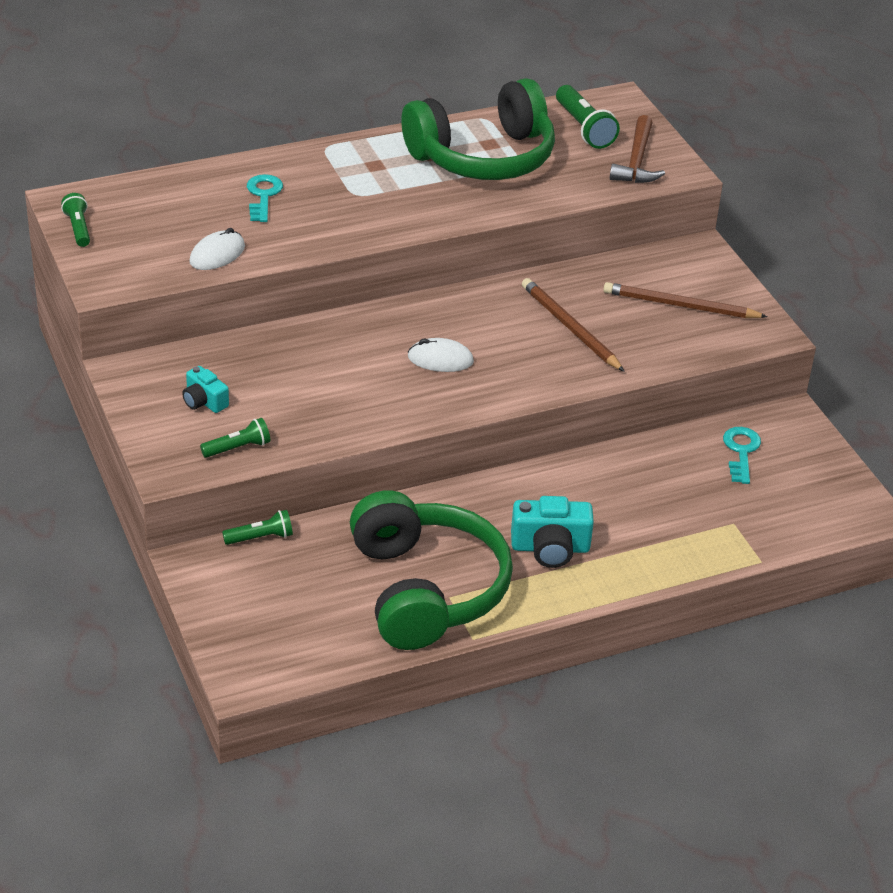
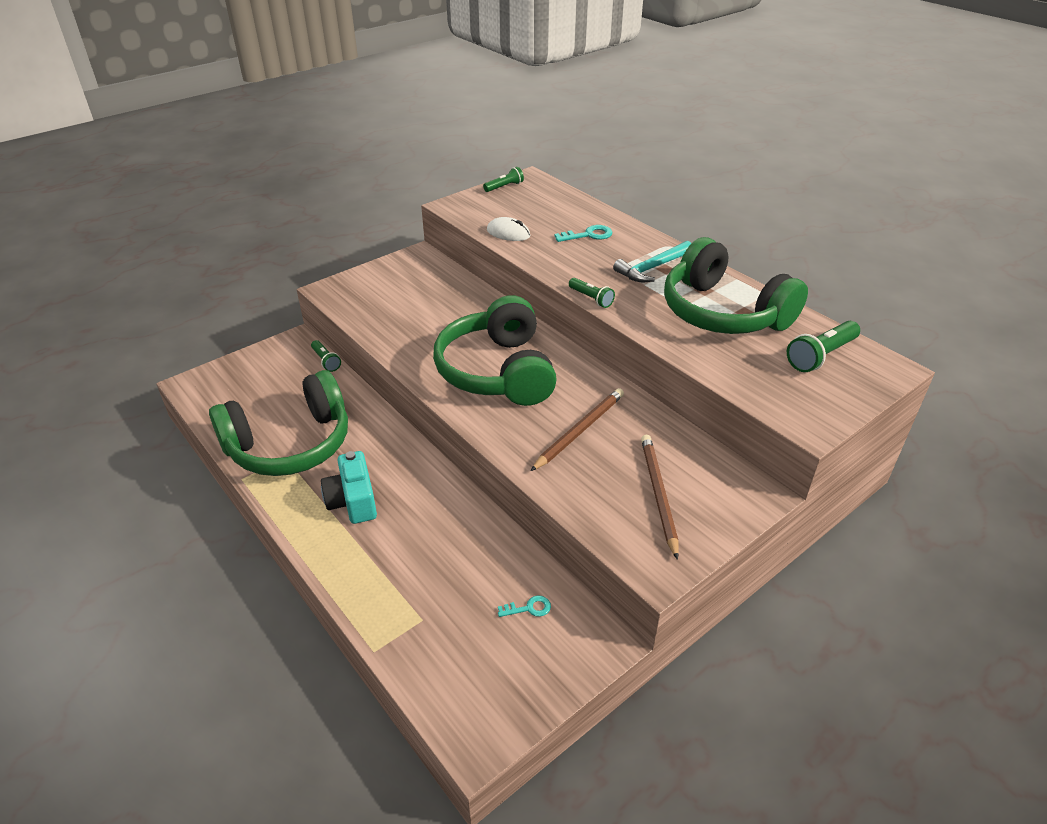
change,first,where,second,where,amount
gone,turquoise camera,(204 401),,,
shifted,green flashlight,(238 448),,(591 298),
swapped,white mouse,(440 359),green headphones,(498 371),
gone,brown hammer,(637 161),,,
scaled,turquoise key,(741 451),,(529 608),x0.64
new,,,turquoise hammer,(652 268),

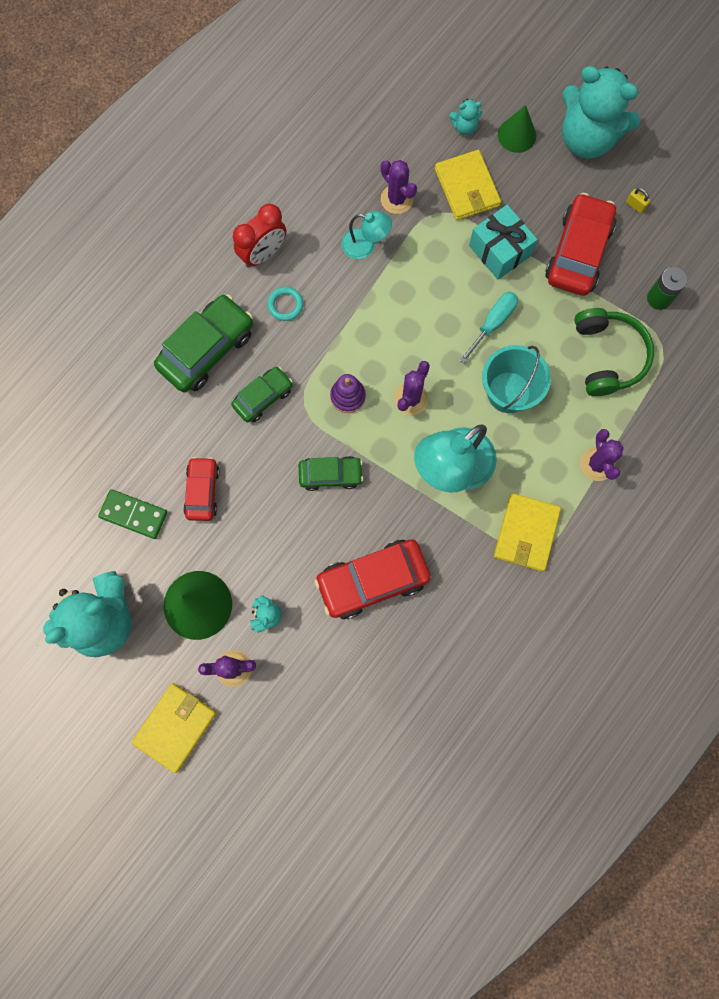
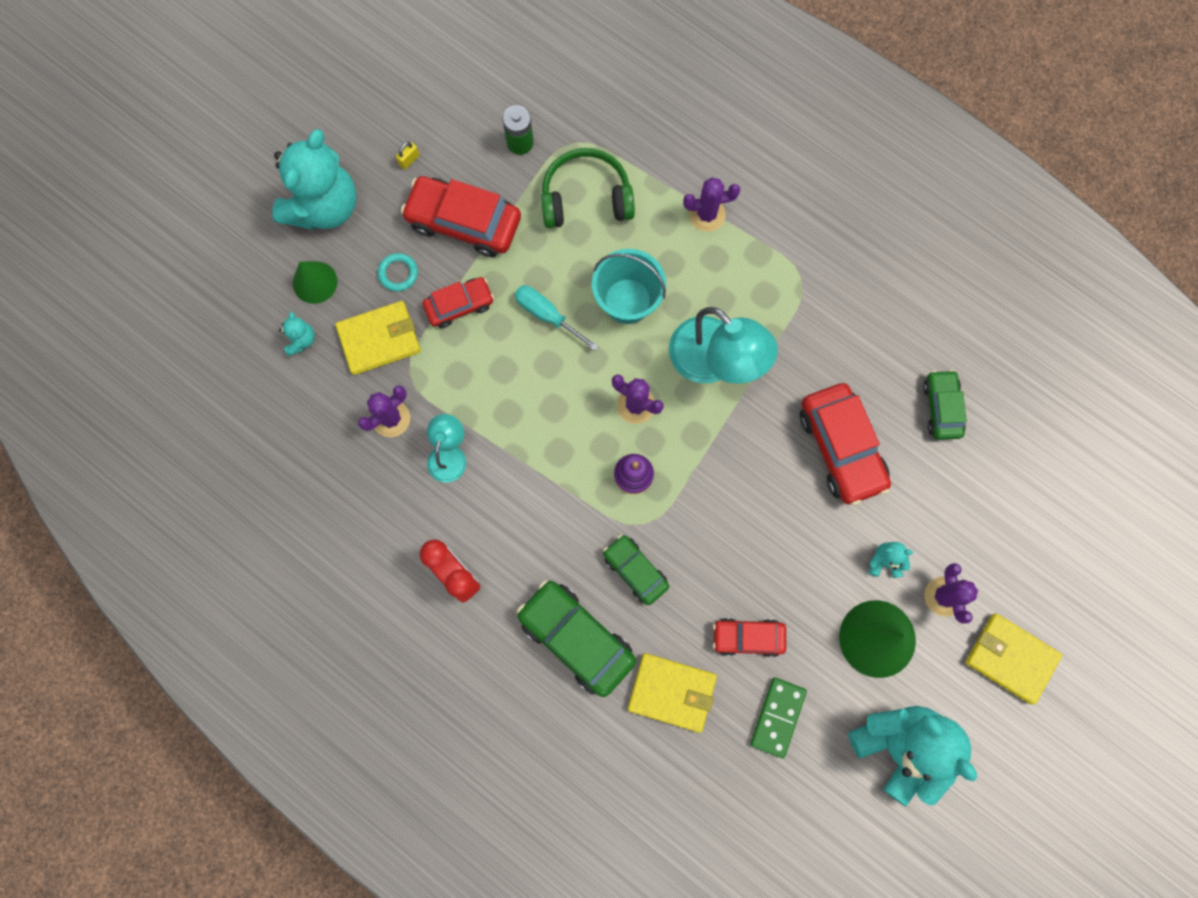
change,first,where,second,where,amount
shifted,turquoise ring,(285 305),,(398 273),
shifted,green car,(330 475),,(941 407),
swapped,turquoise gift,(499 250),red car,(459 305),
shifted,yellow wallet,(526 533),,(672 692),

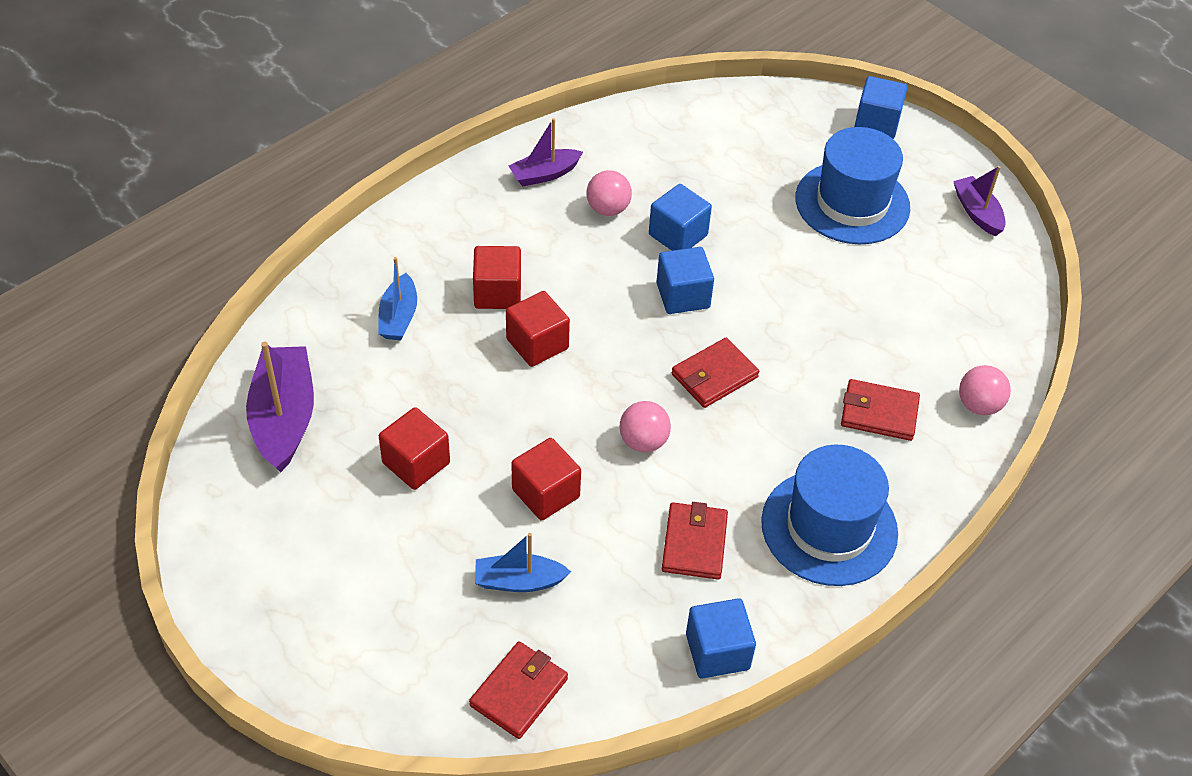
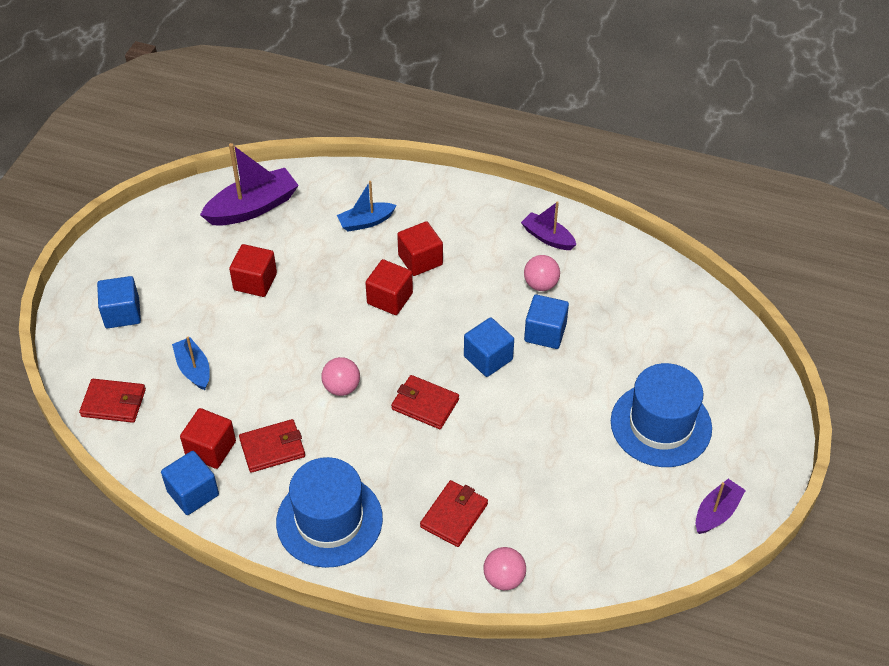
change,first,where,second,where,amount
shifted,red cube,(546 493),,(211 449),
rotated,red wallet,(879 413),,(454 515),45 degrees clockwise
shifted,blue cube,(877 123),,(122 313),

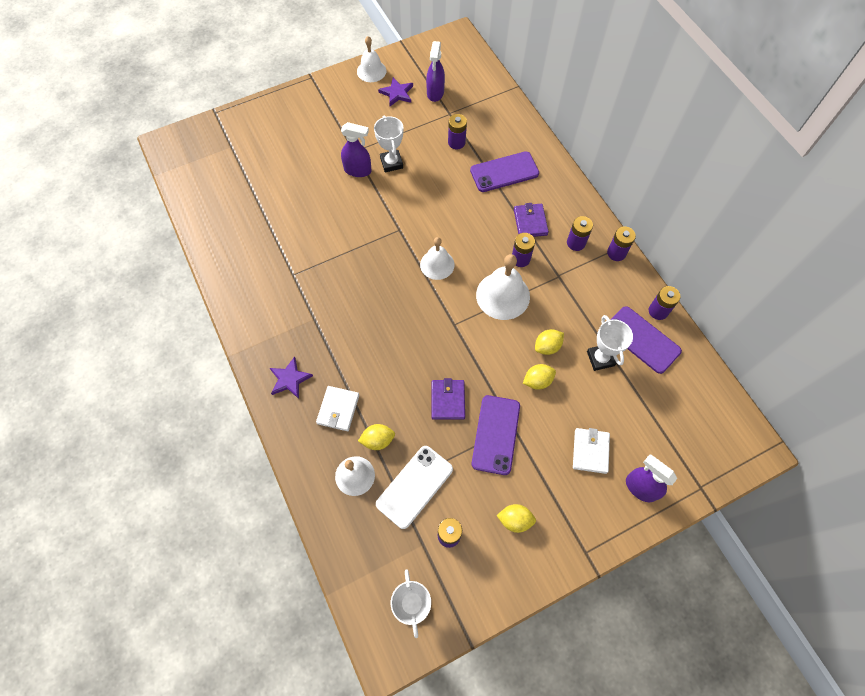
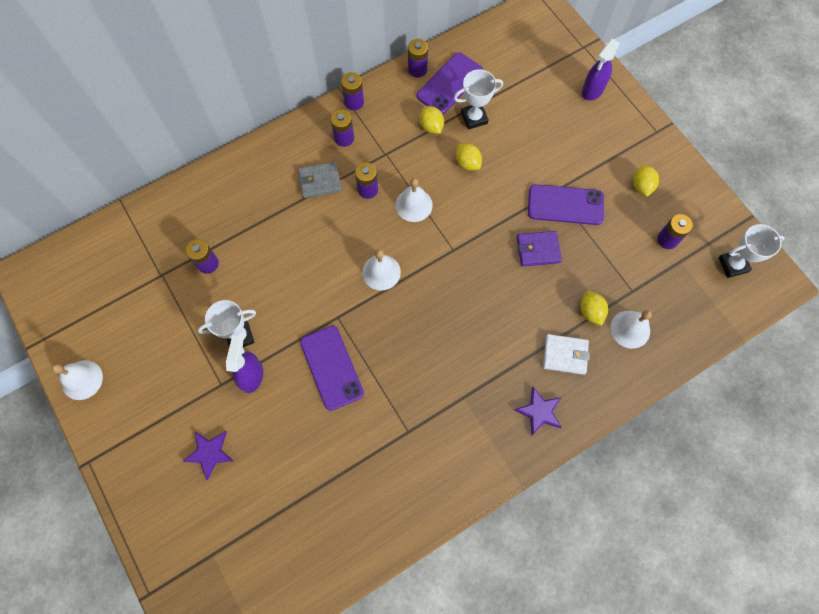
change,first,where,second,where,amount
gone,white phone,(414 486),,,
shifted,purple star,(397 93),,(209 453),
gone,purple spray bottle,(435 93),,,
shifted,purple phone,(504 172),,(331 367),
scaled,white bell,(503 295),,(414 205),x0.65
repainted,purple wallet,(530 222),grey wallet,(320 181),
shifted,yellow lemon,(537 381),,(431 126),
gone,white wallet,(590 451),,,

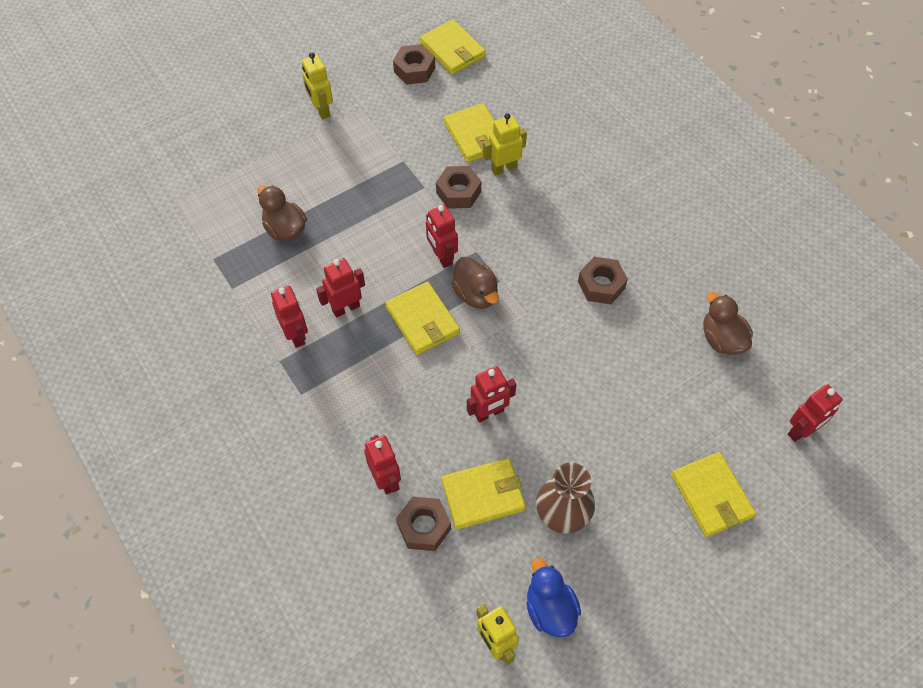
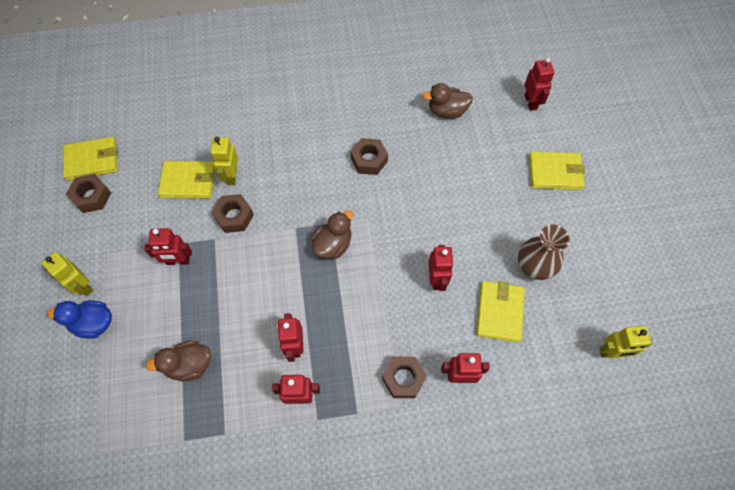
change,first,where,second,where,amount
rotated,yellow robot,(321 110),,(83 286),45 degrees clockwise
gone,yellow wallet,(422 320),,,
shifted,brown nut,(424 527),,(403 379),
shifted,red robot,(442 257),,(178 261),
rotated,brown duck,(476 294),,(333 245),45 degrees counterclockwise
shifted,blue duck,(550 609),,(93 323),

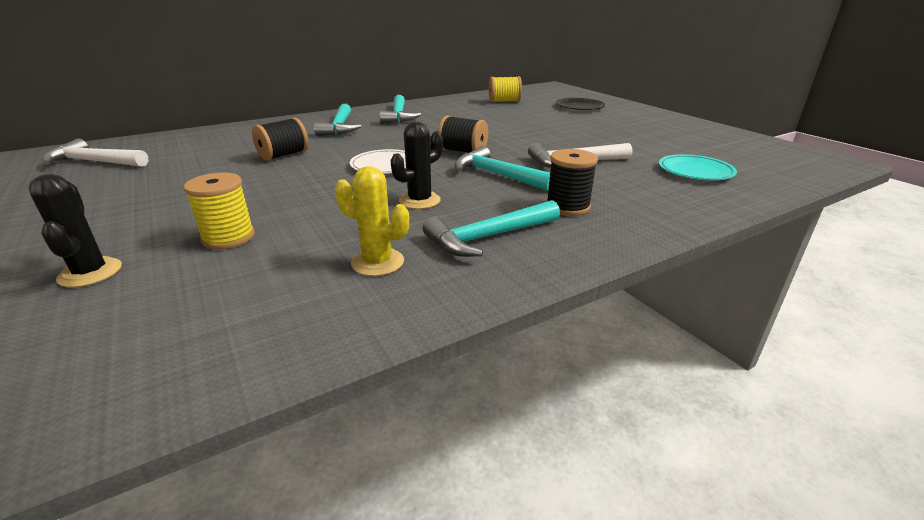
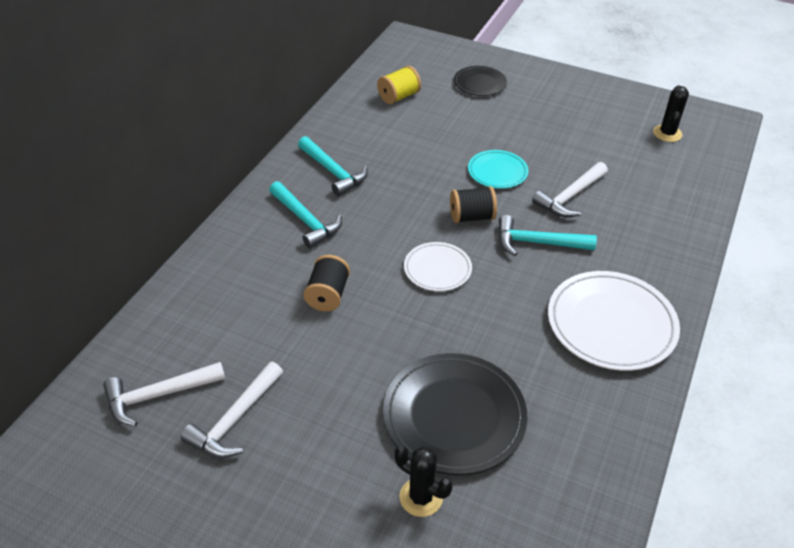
change,first,where,second,where,amount
swapped,yellow spool,(228 238),black plate,(454 416),
gone,yellow cactus,(377 262),,,
shifted,black cactus,(419 201),,(667 133),
swapped,turquoise hammer,(488 237),white plate,(611 324),
gone,black spool,(567 207),,,
shifted,turquoise plate,(695 171),,(497 172),
new,,,white hammer,(235 420),

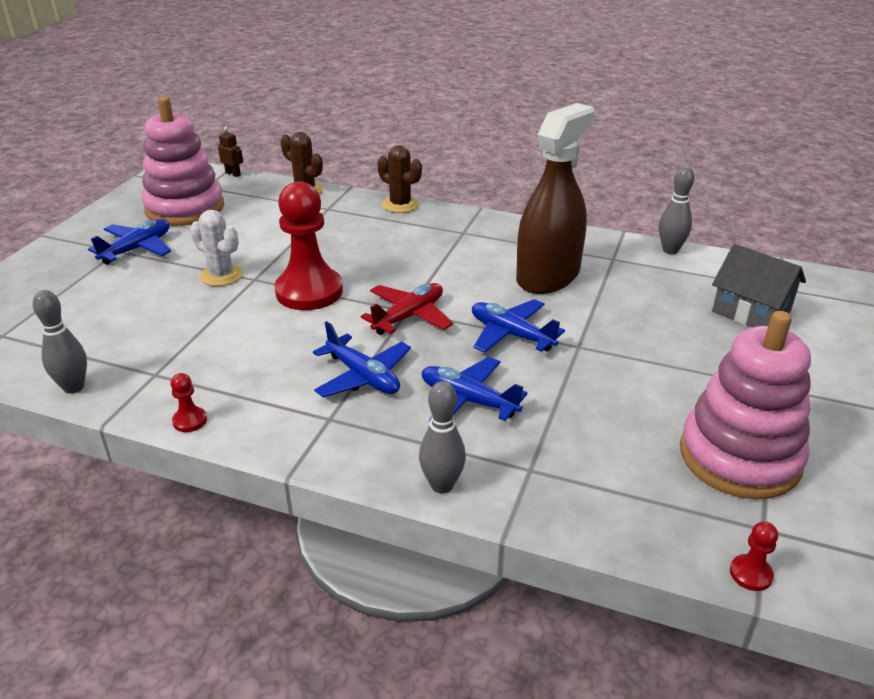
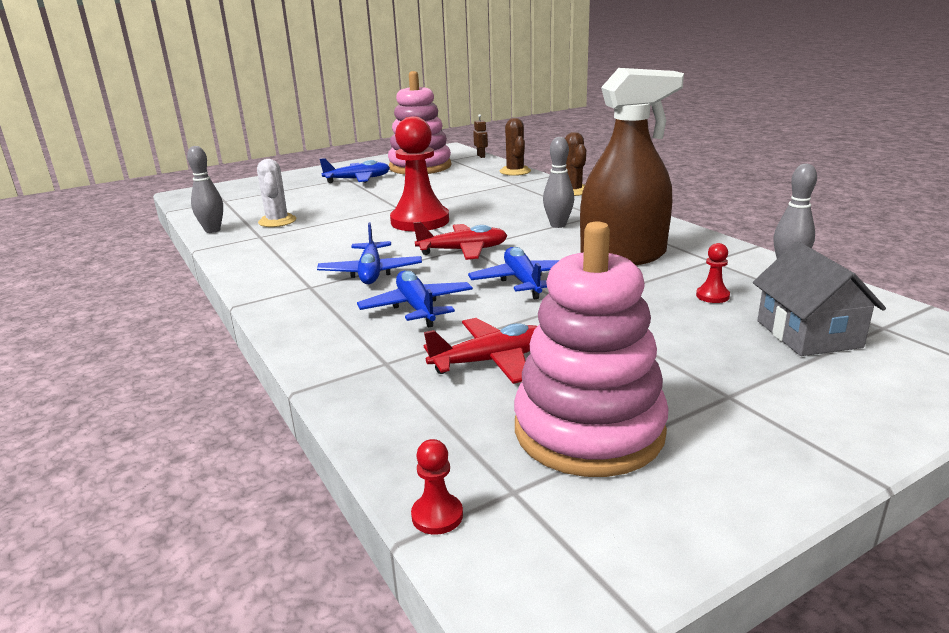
change,first,where,second,where,amount
shifted,red pawn,(190 421),,(712 296),
shifted,white cactus,(221 275),,(277 221),
shifted,grey bowling pin,(442 485),,(558 225),
new,,,red plane,(491 361),

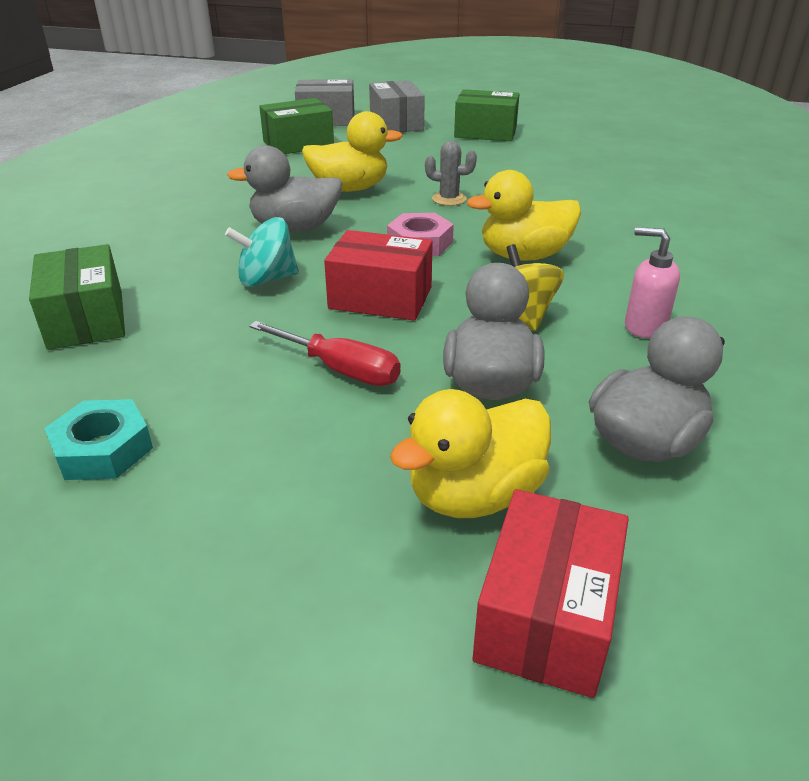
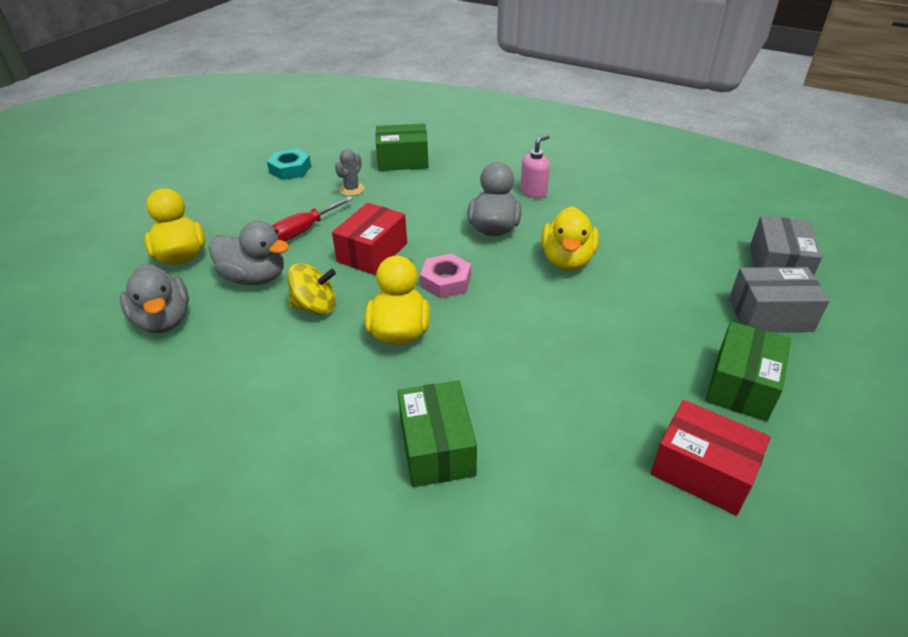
change,first,where,second,where,amount
gone,turquoise spinning top,(266 279),,,
shifted,green box,(298 144),,(437 448),
shifted,grey cactus,(449 199),,(351 189),
shifted,red box,(546 616),,(702 471),
shifted,pink soap dispenser,(644 326),,(533 192),

